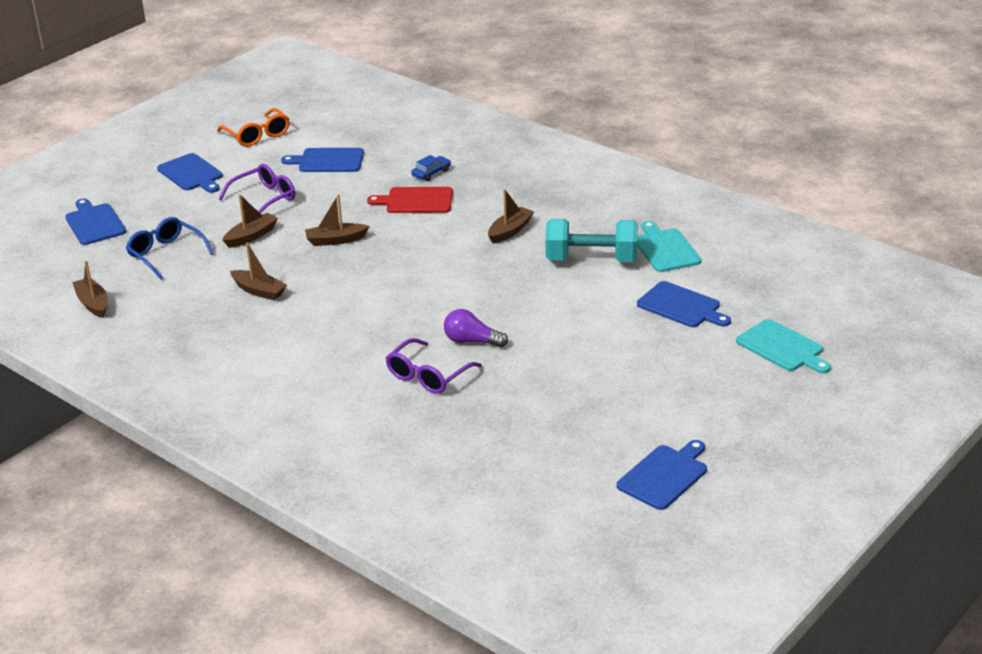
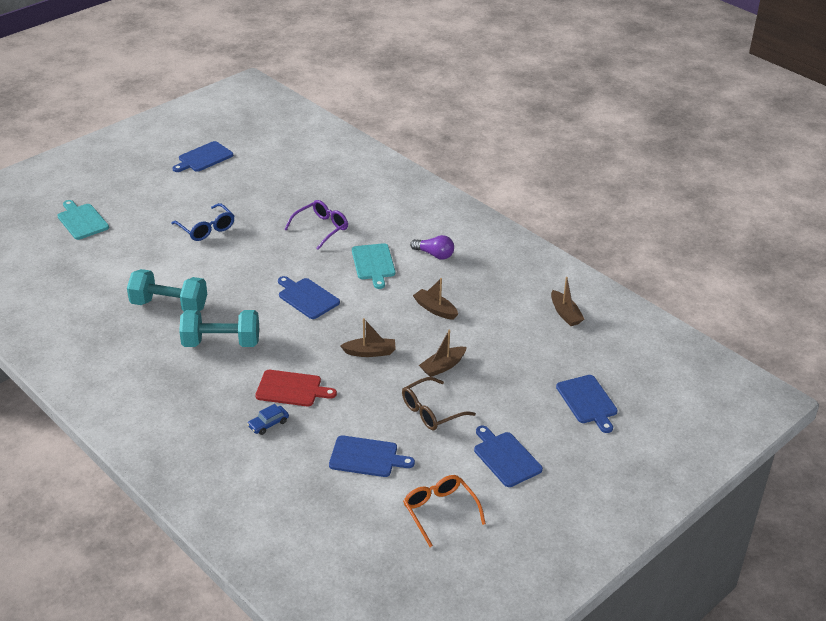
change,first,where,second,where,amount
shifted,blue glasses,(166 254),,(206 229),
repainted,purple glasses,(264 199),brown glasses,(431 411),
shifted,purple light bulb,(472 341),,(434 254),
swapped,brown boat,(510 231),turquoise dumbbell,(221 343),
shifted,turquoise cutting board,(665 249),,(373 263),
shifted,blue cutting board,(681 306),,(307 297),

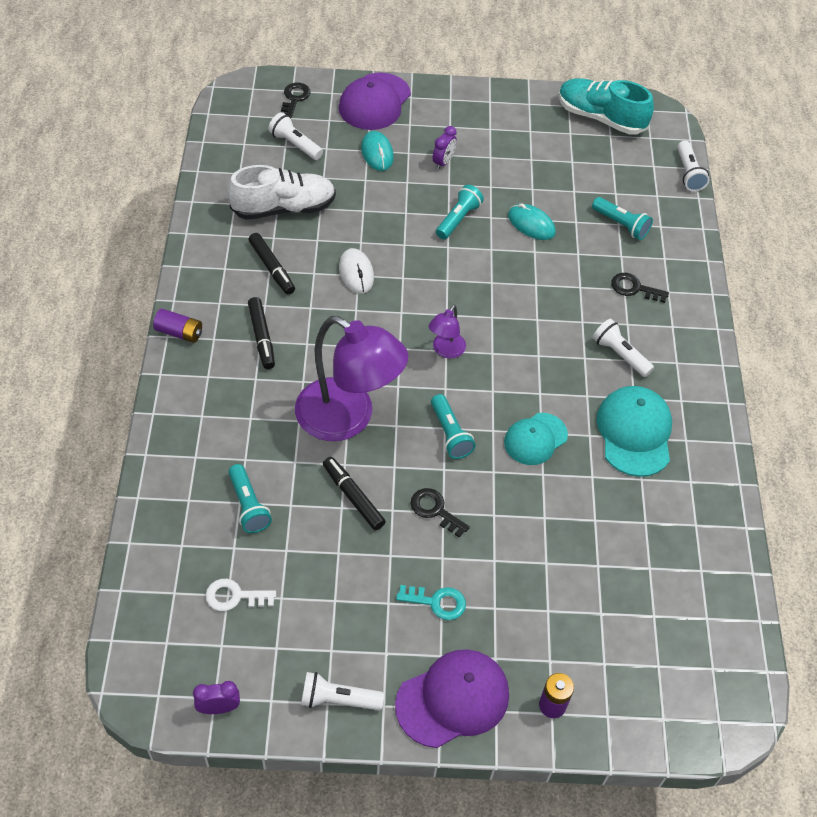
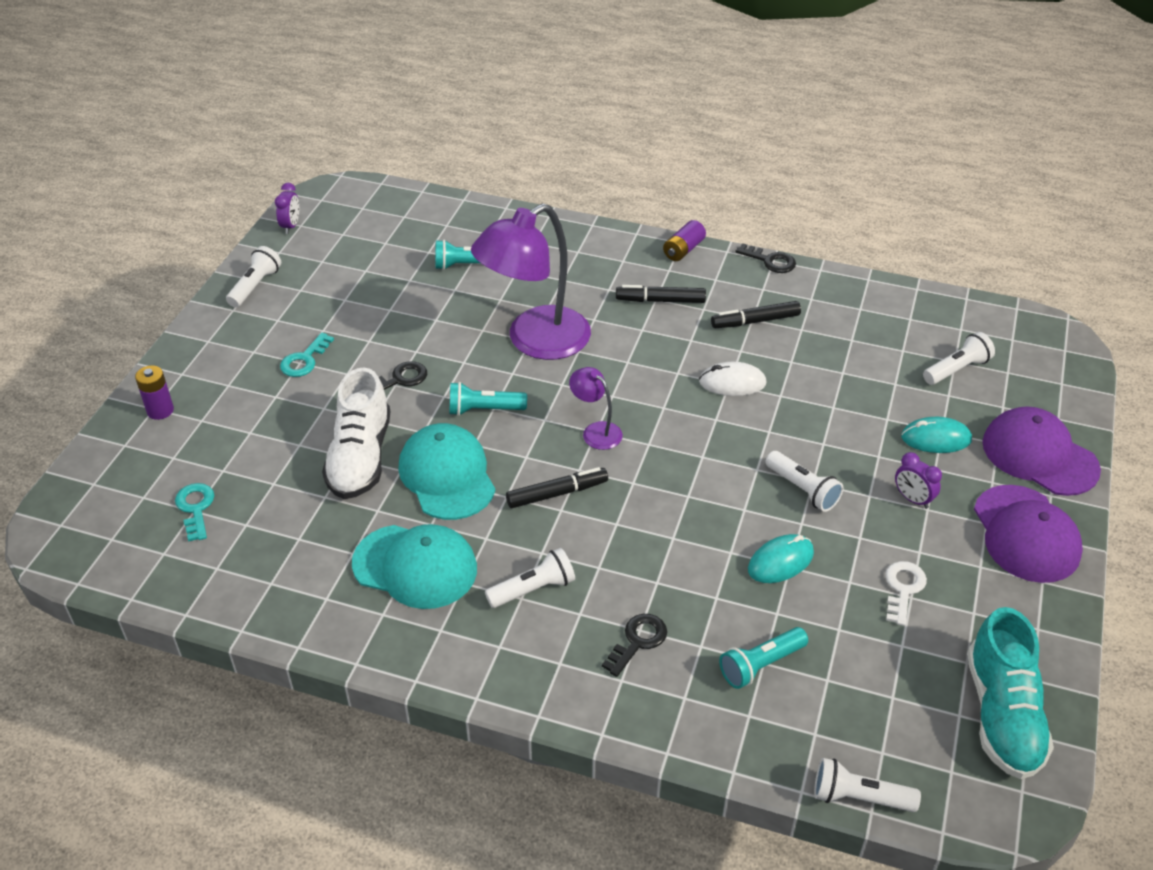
change,first,where,second,where,amount
shifted,white key,(234 596),,(903 588),
shifted,white shoe,(284 208),,(360 457),
shifted,black key,(294 98),,(770 261),
shifted,black marker,(353 497),,(557 493),
shifted,purple cap,(453 699),,(1026 534),
repainted,turquoise flashlight,(458 219),white flashlight,(803 490),
scaled,turquoise cap,(535 439),,(447 475),x1.50
rotated,turquoise shoe,(600 118),,(1002 714),135 degrees clockwise
new,,,turquoise key,(195 508),

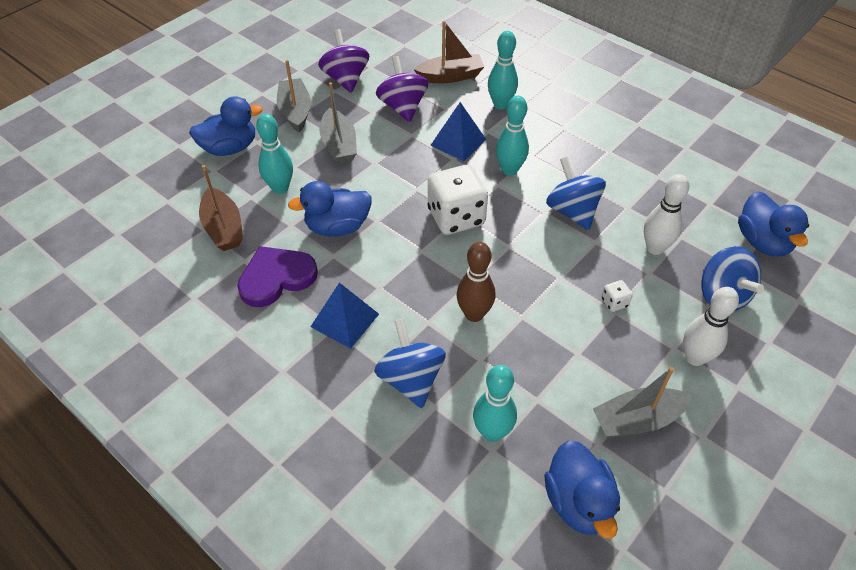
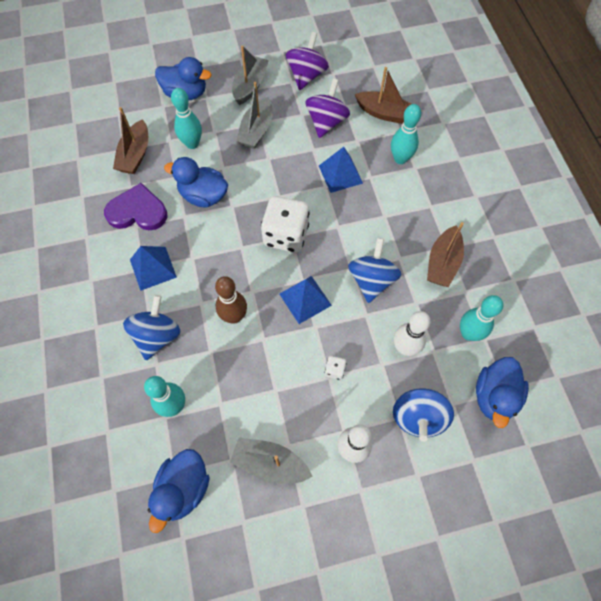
change,first,where,second,where,amount
shifted,turquoise bowling pin,(509 170),,(468 333),
new,,,blue pyramid,(305 299),
new,,,brown boat,(442 263),

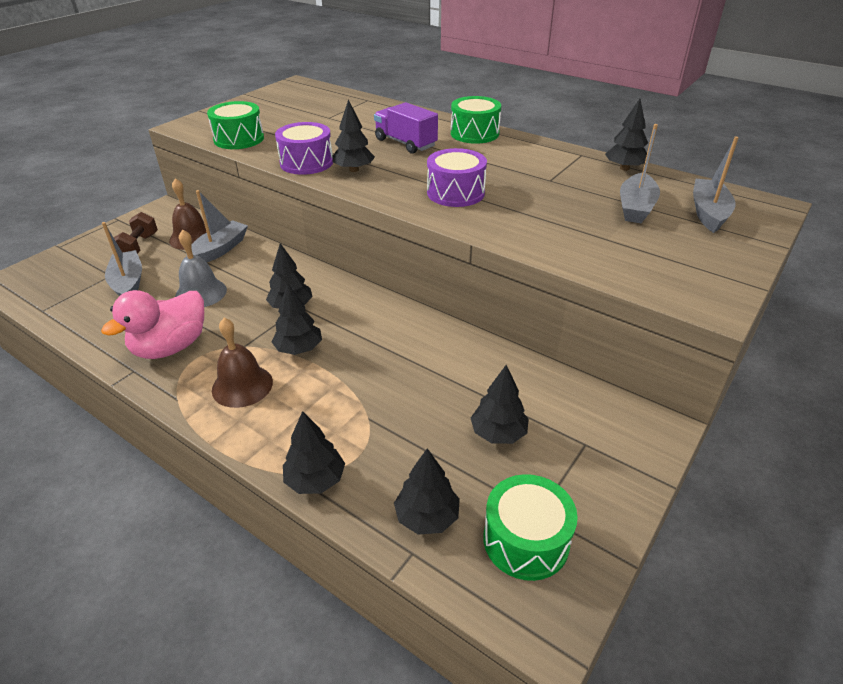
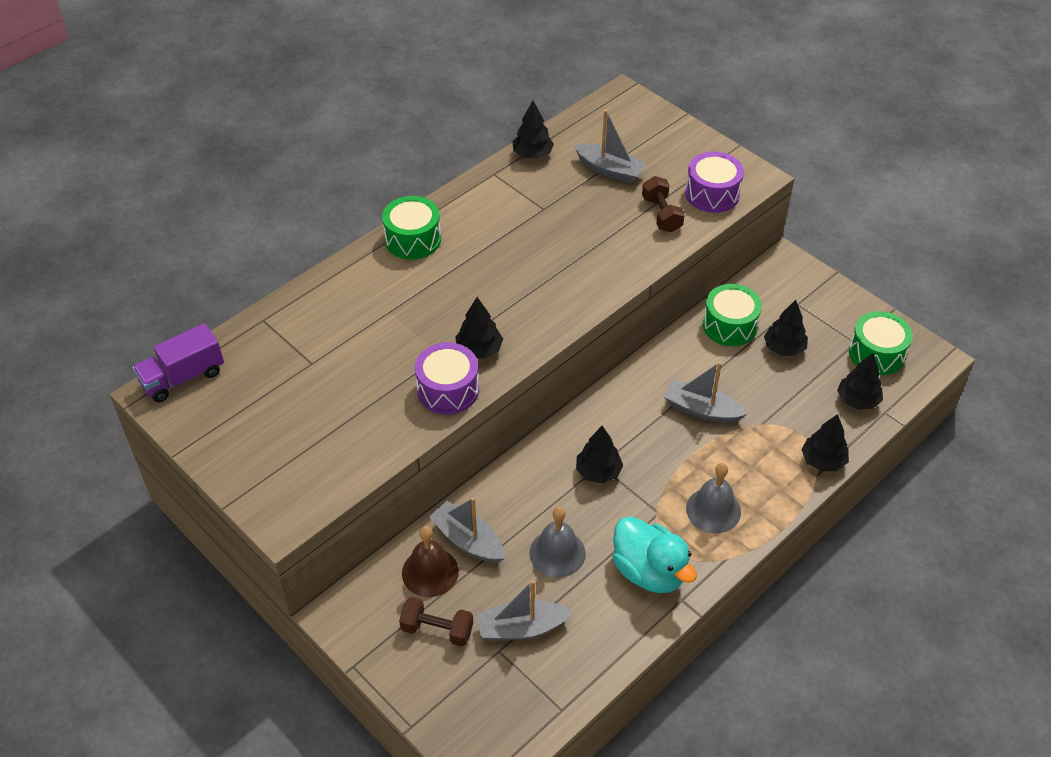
change,first,where,second,where,amount
repainted,pink duck,(171 347),turquoise duck,(649 571),
shifted,green drum,(239 139),,(729 325),
repainted,brown bell,(242 385),grey bell,(713 510),
gone,black tree,(299 349),,,
shifted,purple truck,(405 143),,(183 377),
shifted,purple drum,(455 193),,(712 194),
shifted,grey boat,(708 213),,(701 410),
new,,,brown dumbbell,(661 214),

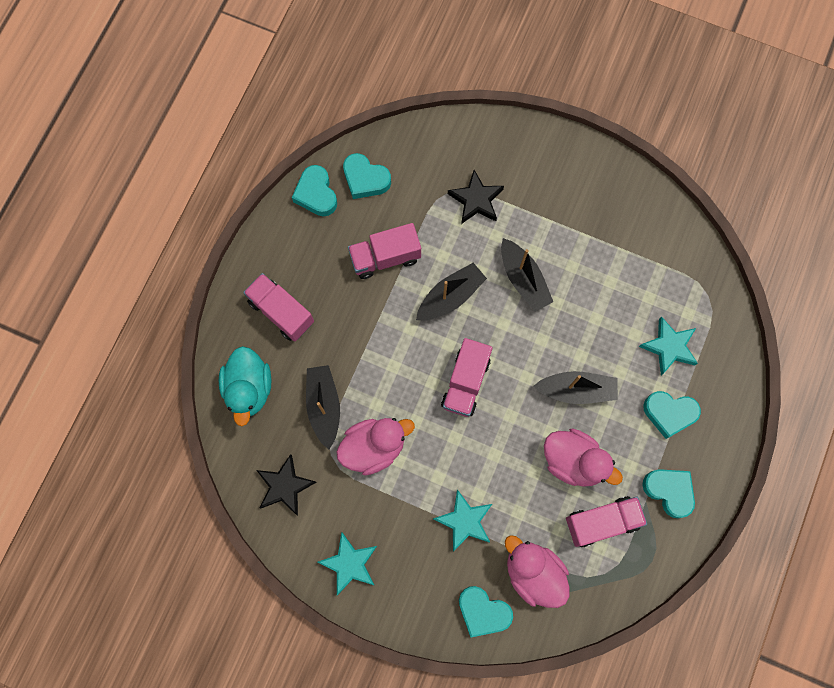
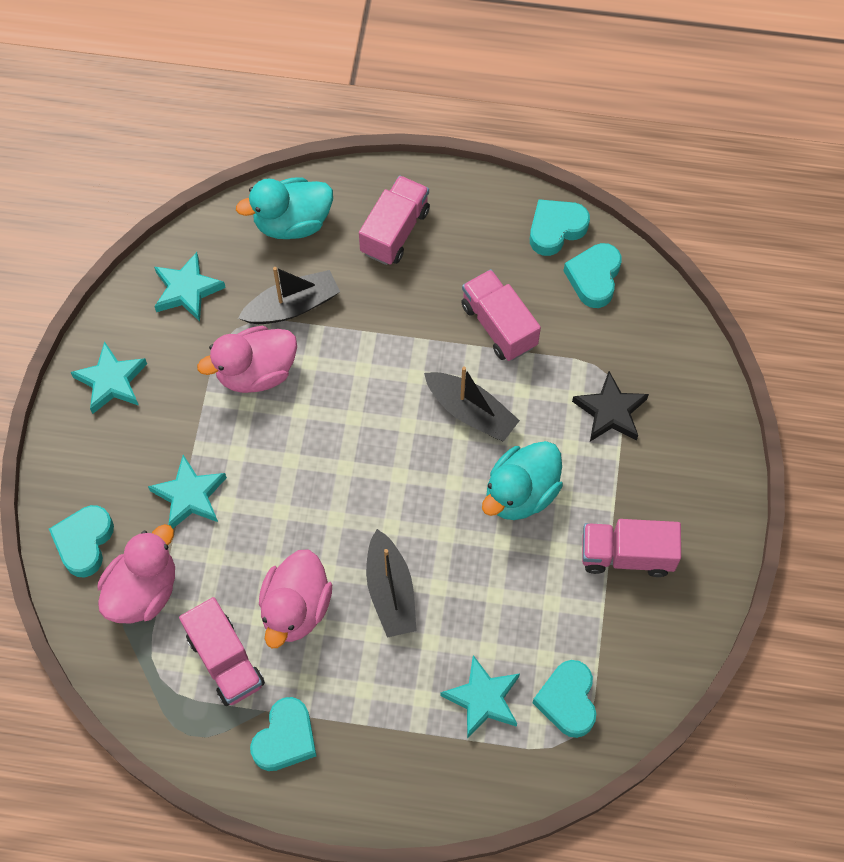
change,first,where,second,where,amount
repainted,black star,(285 486),turquoise star,(187 290),
rotated,pink duck,(374 447),,(256 372),105 degrees clockwise
shifted,pink truck,(465 382),,(626 555),
swapped,black boat,(523 279),turquoise duck,(521 493),
shifted,turquoise heart,(669 413),,(567 701),

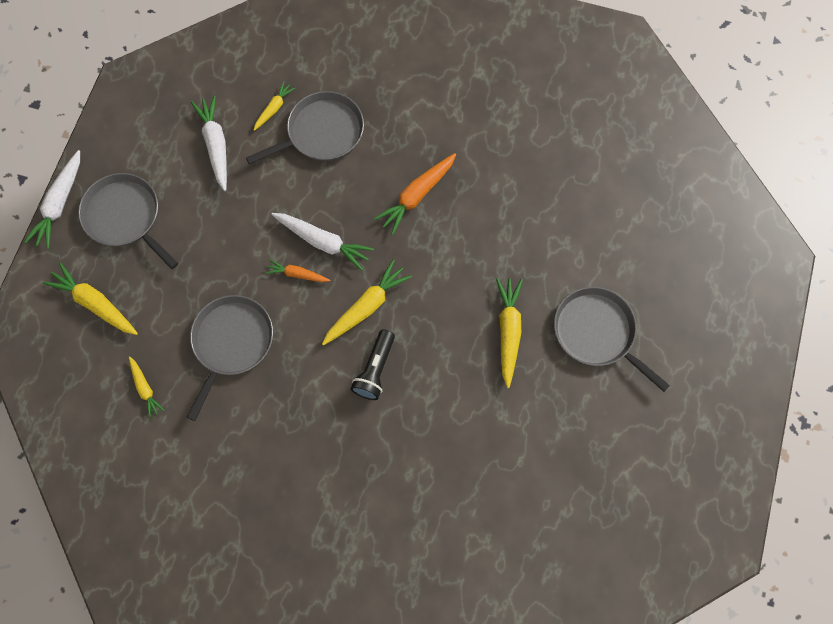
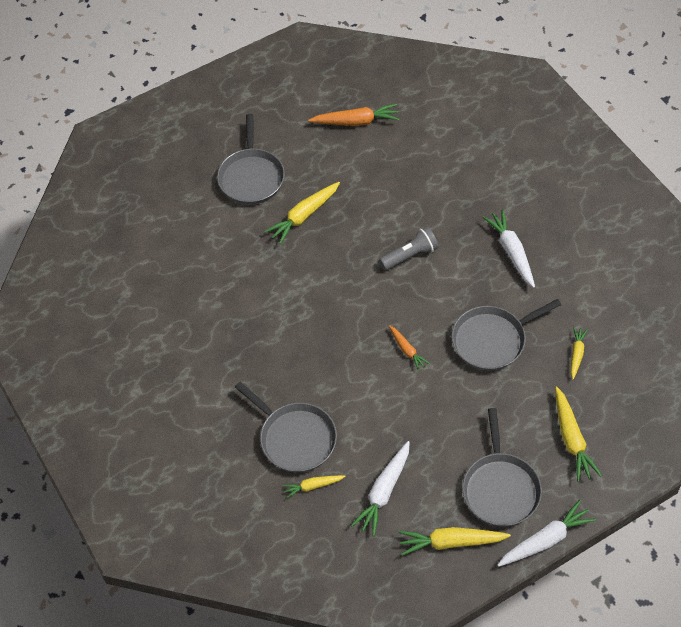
change,first,where,second,where,amount
rotated,grey pan,(321 132),,(295 438),150 degrees counterclockwise
shifted,white carrot,(323 242),,(511 252),
shifted,yellow carrot,(366 307),,(451 542),
repainted,black flashlight,(375 369),grey flashlight,(410 255),
shifted,orange carrot,(417 195),,(356 121),

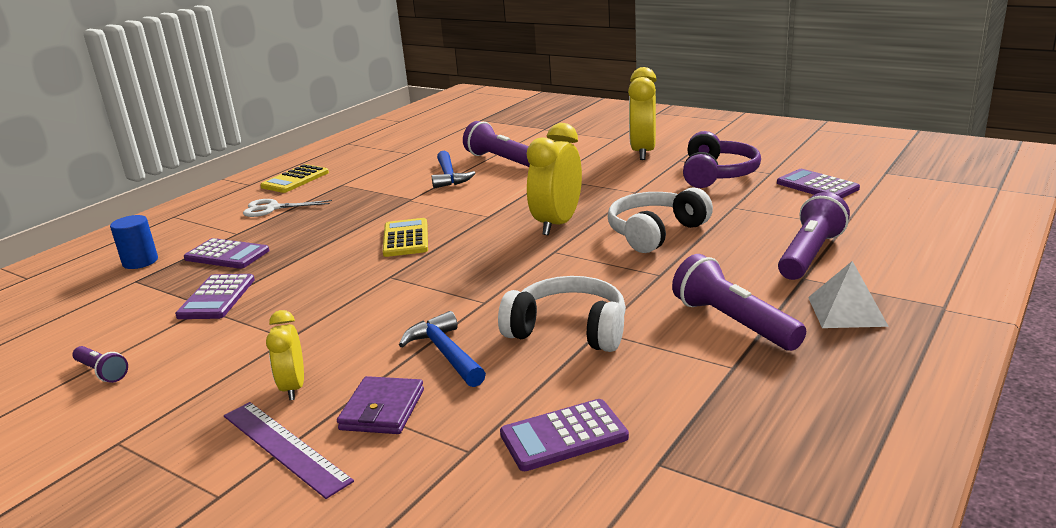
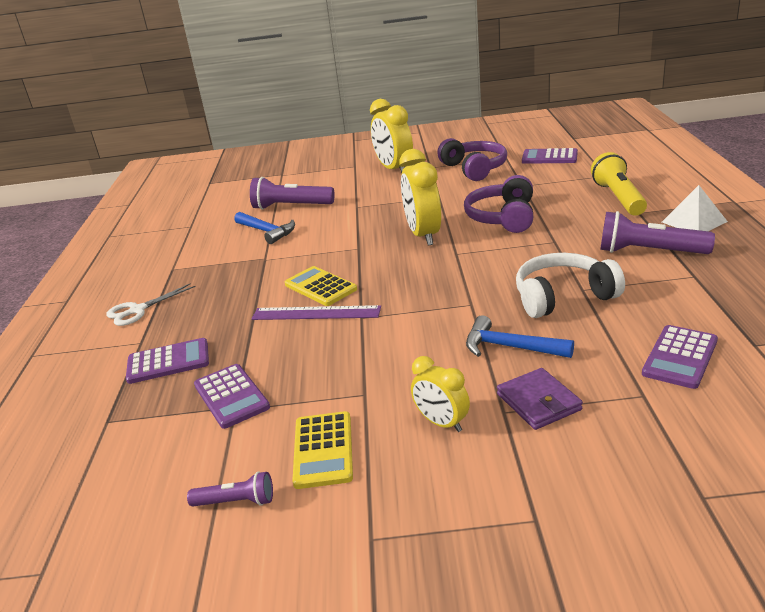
change,first,where,second,where,amount
gone,blue cylinder,(140 262),,,
shifted,purple ruler,(284 447),,(316 313),
shifted,yellow calculator,(295 180),,(323 450),
repainted,white headphones,(655 233),purple headphones,(503 217),
repainted,purple flashlight,(810 254),yellow flashlight,(618 198),

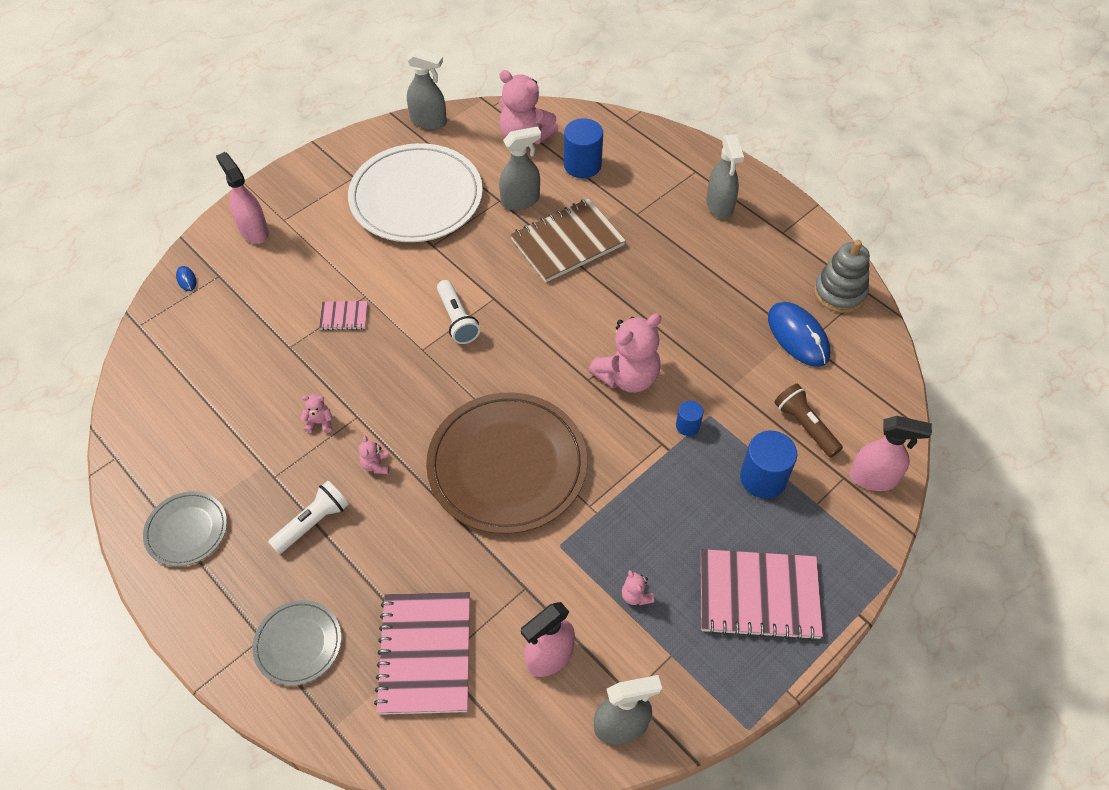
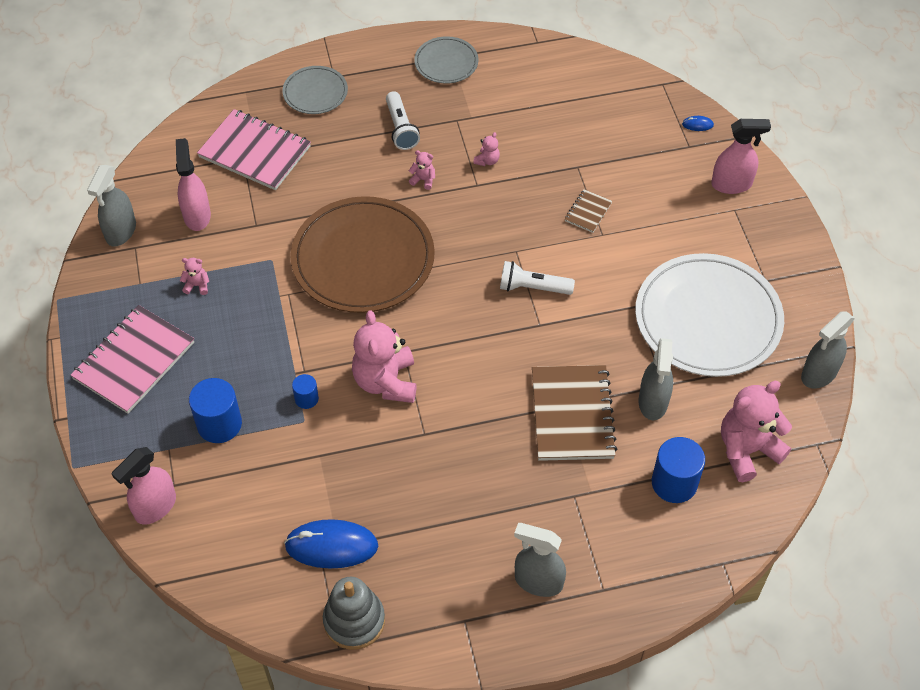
change,first,where,second,where,amount
repainted,pink notebook,(344 316),brown notebook,(588 212),
gone,brown flashlight,(805 426),,,

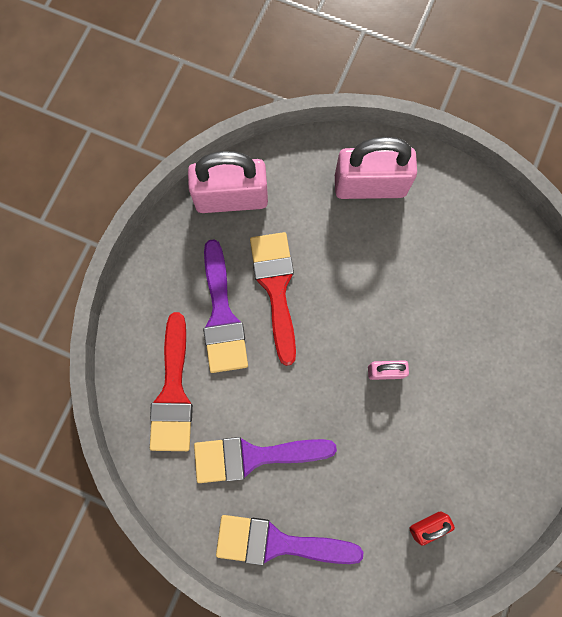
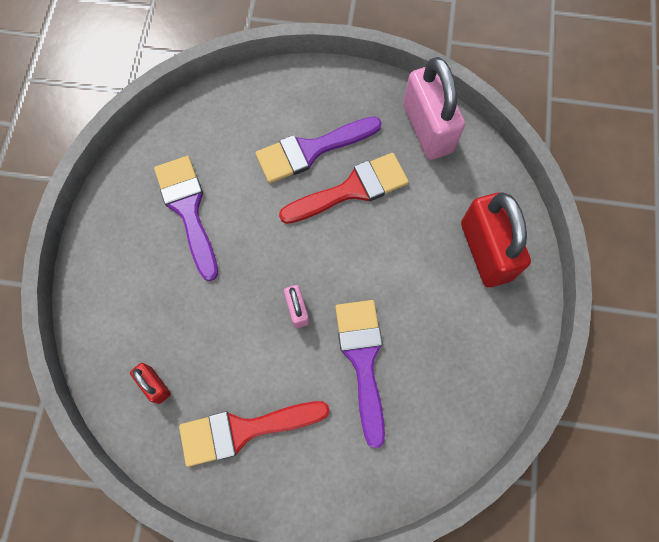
change,first,where,second,where,amount
shifted,red brush,(173 392),,(244 430),
shifted,purple brush,(277 542),,(363 360),
repainted,pink padlock,(370 186),red padlock,(485 251),

